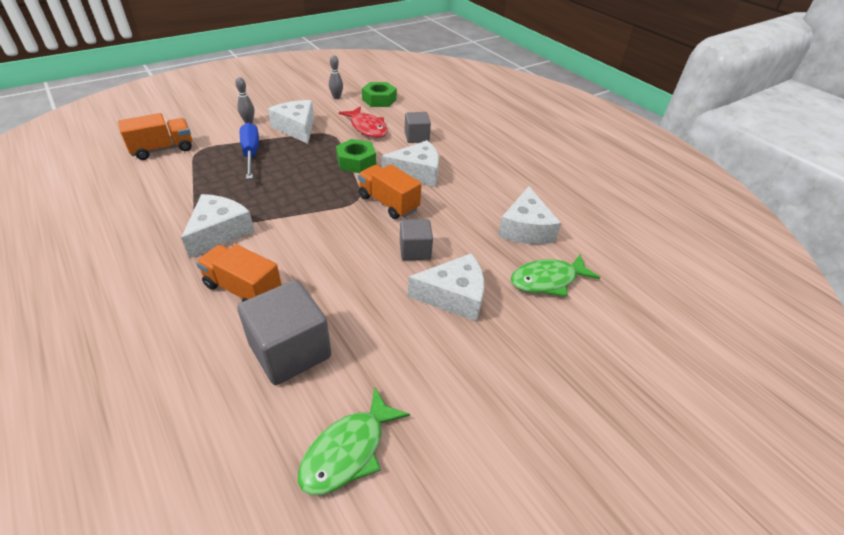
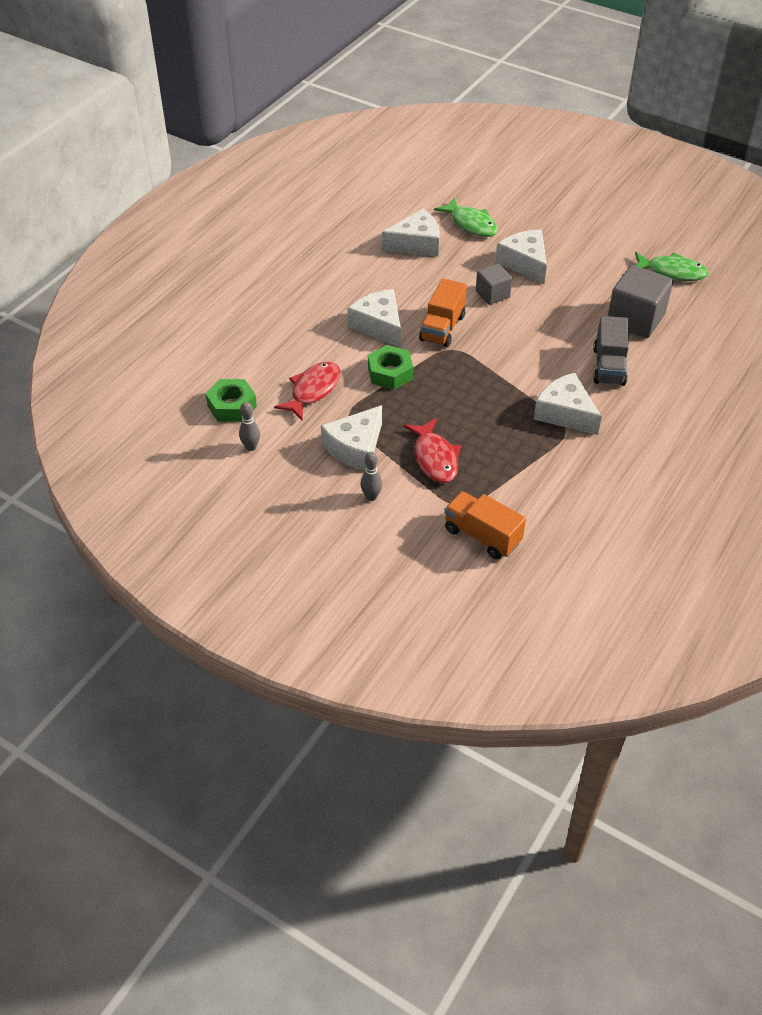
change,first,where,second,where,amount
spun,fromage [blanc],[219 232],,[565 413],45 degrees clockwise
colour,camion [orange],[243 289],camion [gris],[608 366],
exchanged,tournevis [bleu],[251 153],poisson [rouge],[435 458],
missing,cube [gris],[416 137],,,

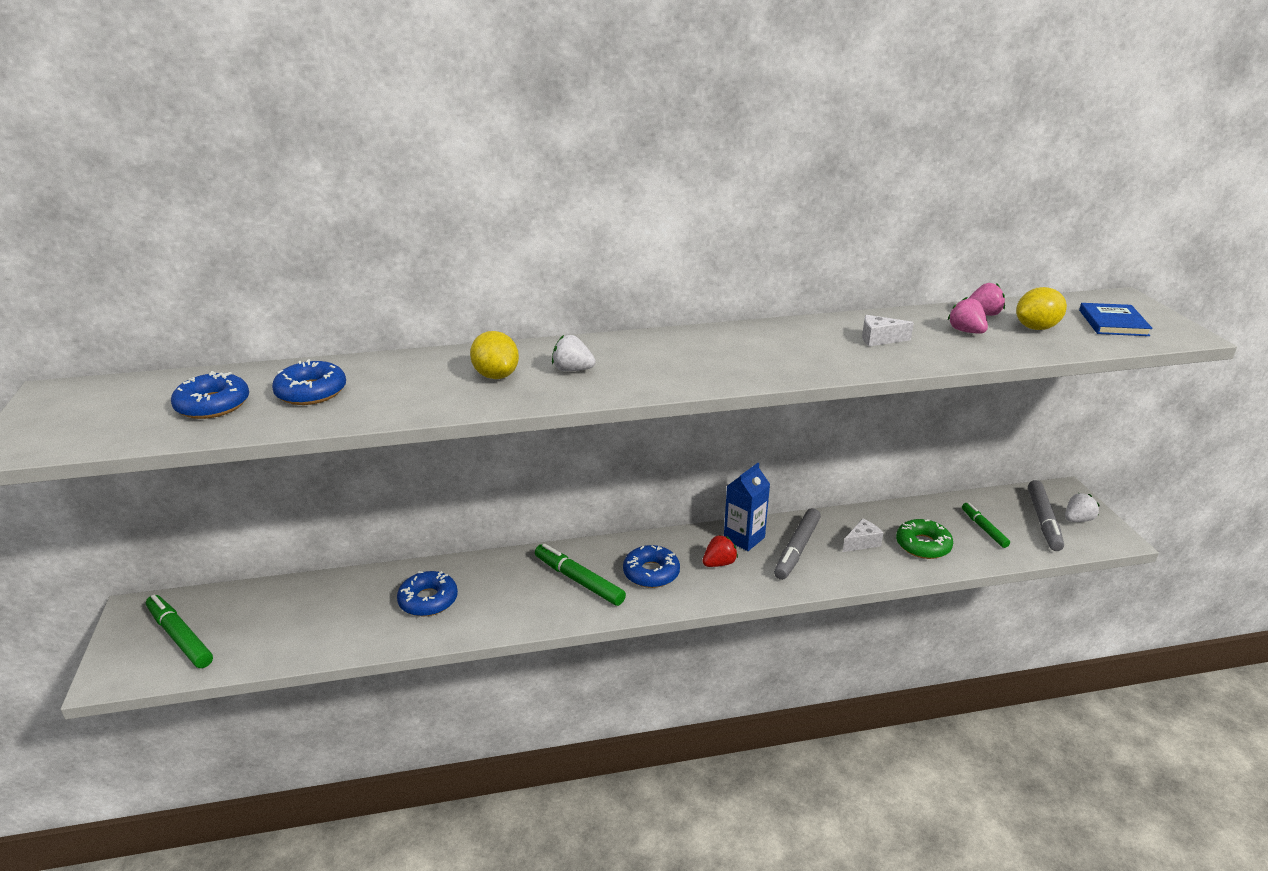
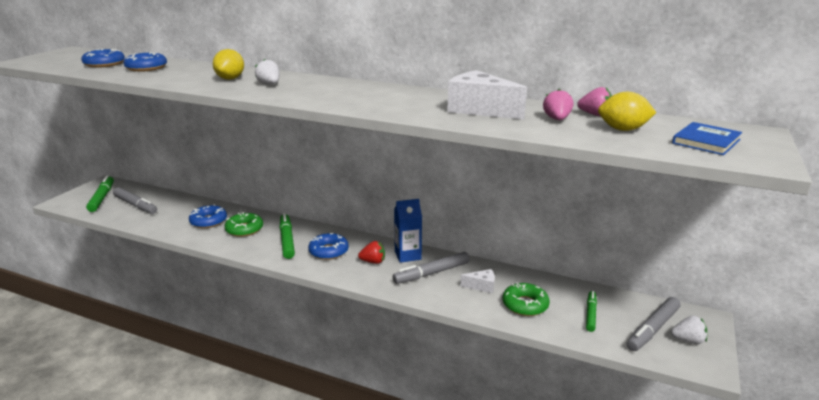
change,first,where,second,where,amount
size,fromage [blanc],[879 339],,[480 110],x1.97
appeared,,,feutre [gris],[135 205],
appeared,,,beignet [vert],[244 229],

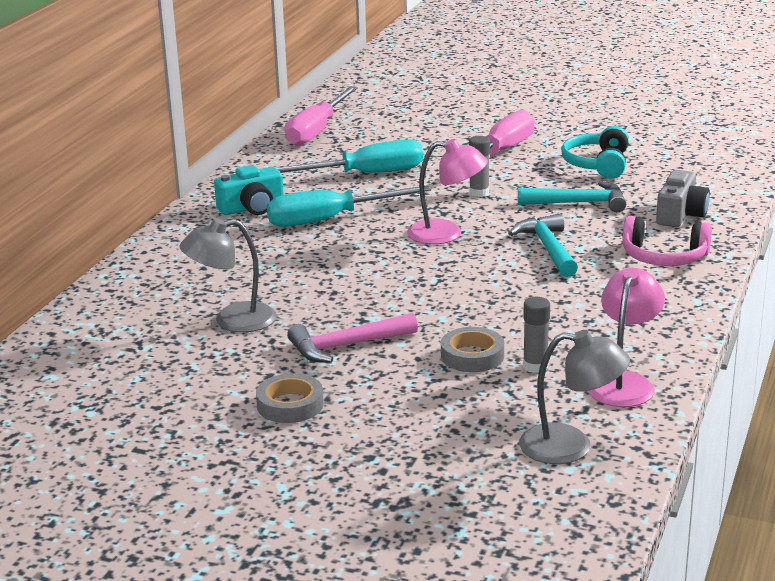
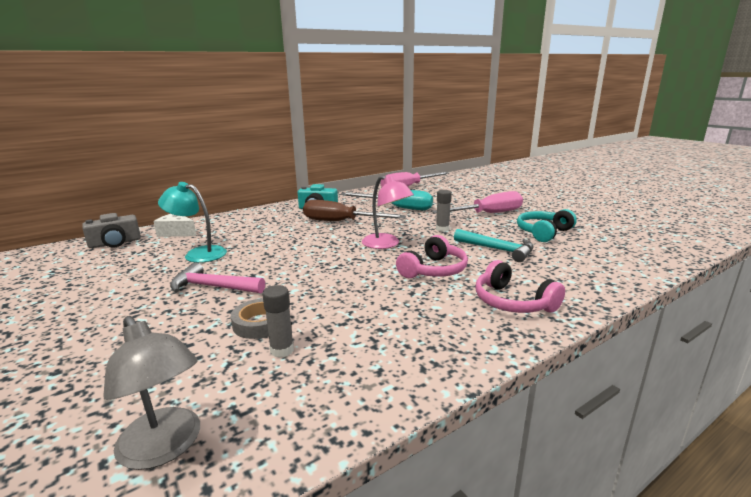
change,first,where,second,where,amount
colour,lampe [gris],[232 320],lampe [turquoise],[198 254],
missing,ruban adhésif [gris],[290 405],,,
colour,tournevis [turquoise],[330 219],tournevis [marron],[341 222],
exchanged,marteau [turquoise],[548 248],casque audio [rose],[434 270],
missing,lampe [rose],[624 382],,,
relocated,appareil photo [gris],[680 214],,[115 243],
appeared,,,fromage [blanc],[176 233],

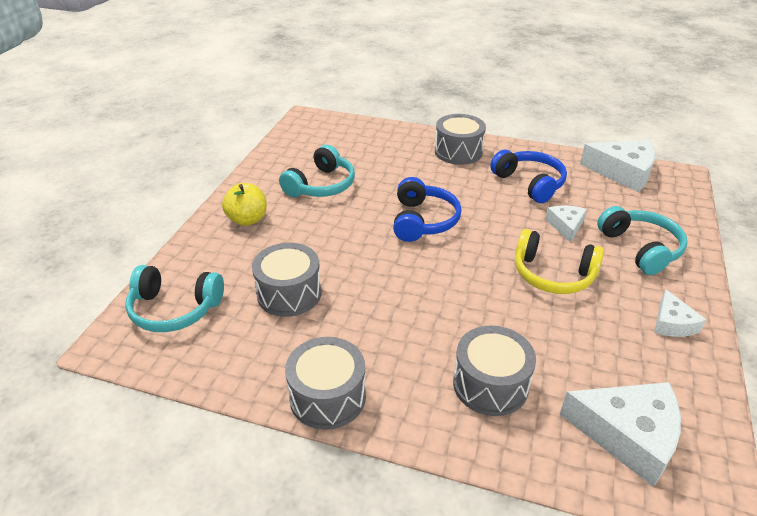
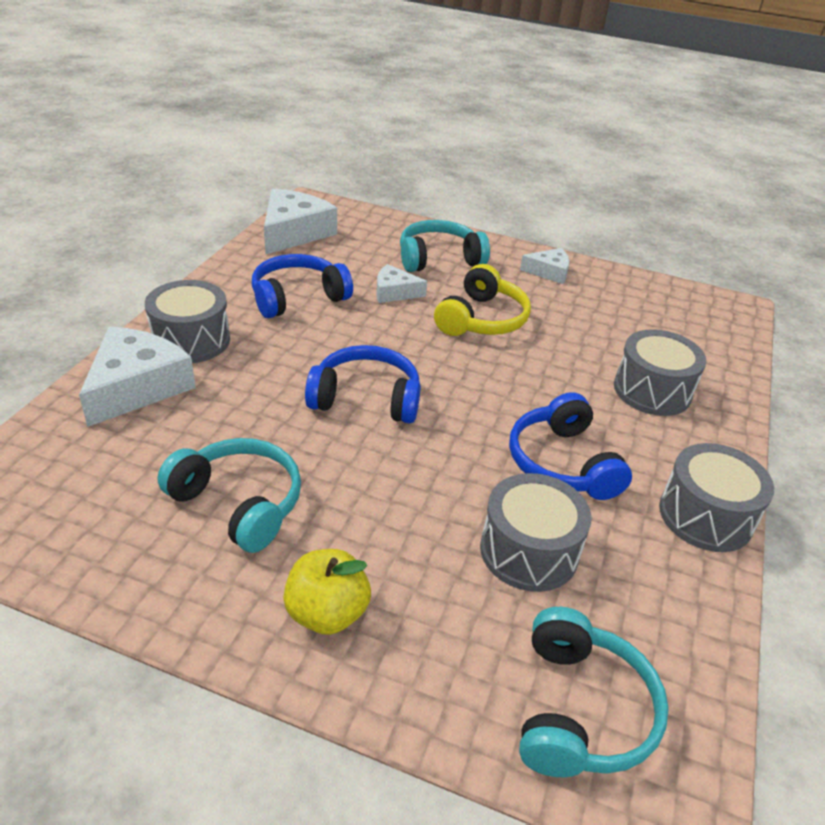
change,first,where,second,where,amount
relocated,fromage [blanc],[628 435],,[137 386],
appeared,,,casque audio [bleu],[562 463],

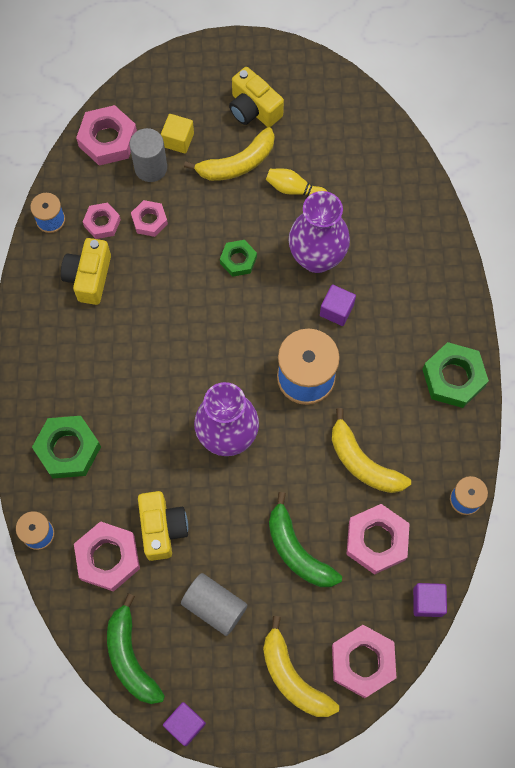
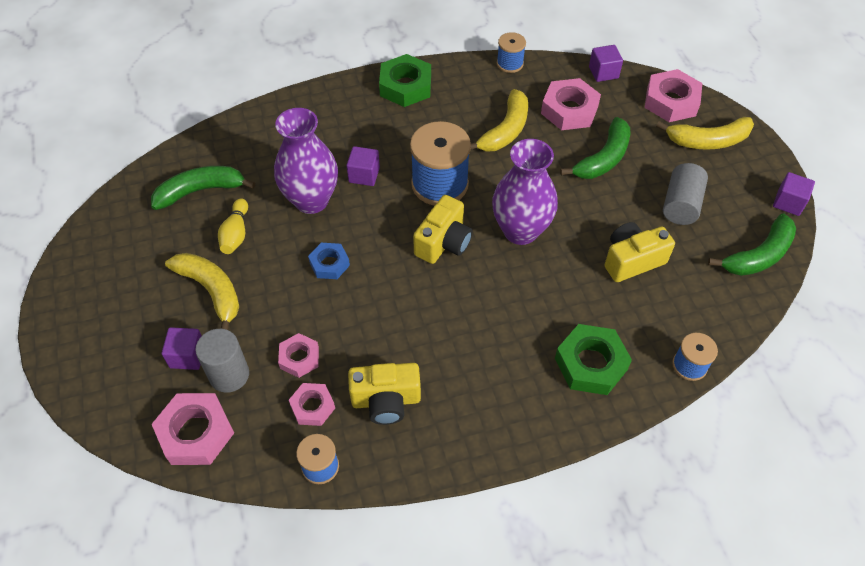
change,first,where,second,where,amount
missing,écrou [rose],[108 558],,,
colour,cube [jaune],[178 140],cube [violet],[187 356],
colour,écrou [vert],[238 260],écrou [bleu],[329 264],
relocated,appareil photo [jaune],[253 109],,[444 242],
spun,banane [jaune],[293 677],,[708 141],45 degrees clockwise
appeared,,,banane [vert],[200 191],

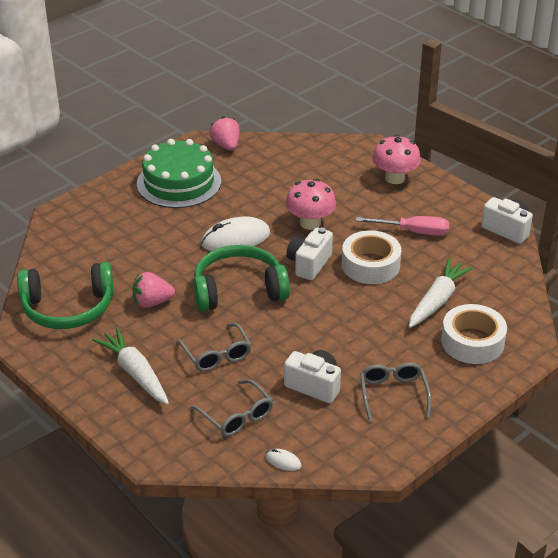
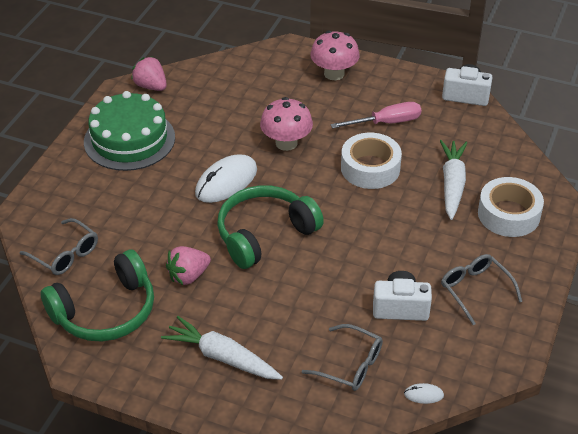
change,first,where,second,where,amount
relocated,lunettes [gris],[217 355],,[65 254],
missing,appareil photo [blanc],[309 264],,,

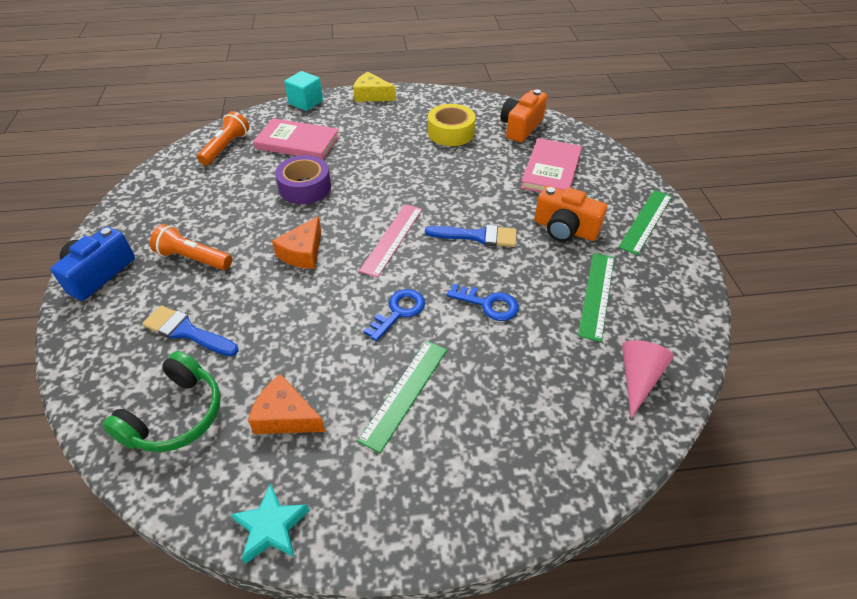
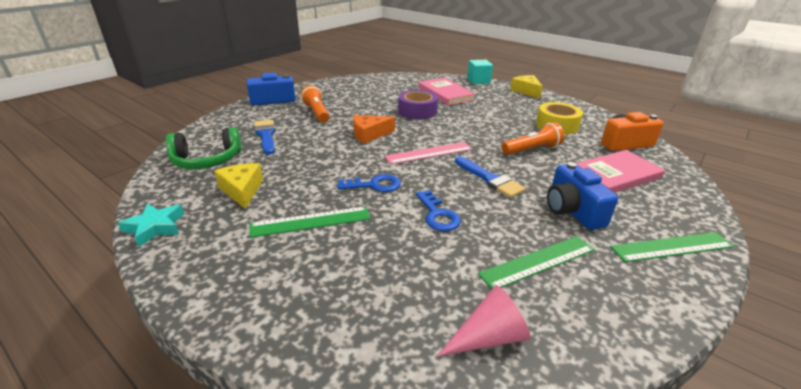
change,first,where,second,where,amount
relocated,lampe de poche [orange],[226 147],,[532 150],
colour,fromage [orange],[286 416],fromage [jaune],[242 190],
colour,appareil photo [orange],[565 229],appareil photo [bleu],[572 211],

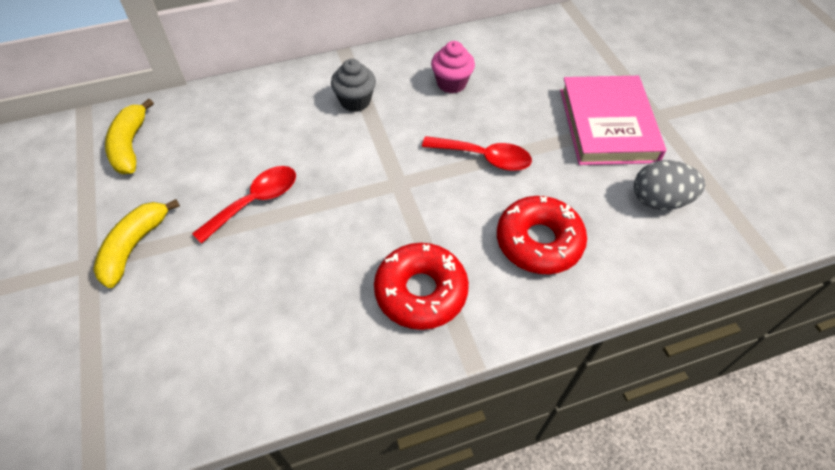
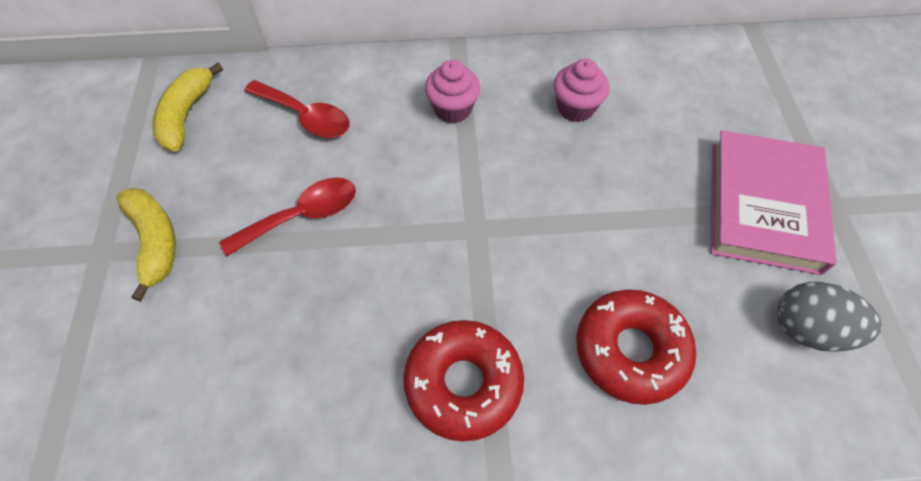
change,first,where,second,where,amount
spun,banane [jaune],[134 246],,[155 242],120 degrees clockwise
colour,muffin [gris],[355 101],muffin [rose],[452 109],
relocated,cuillère [rouge],[484 158],,[306 117],

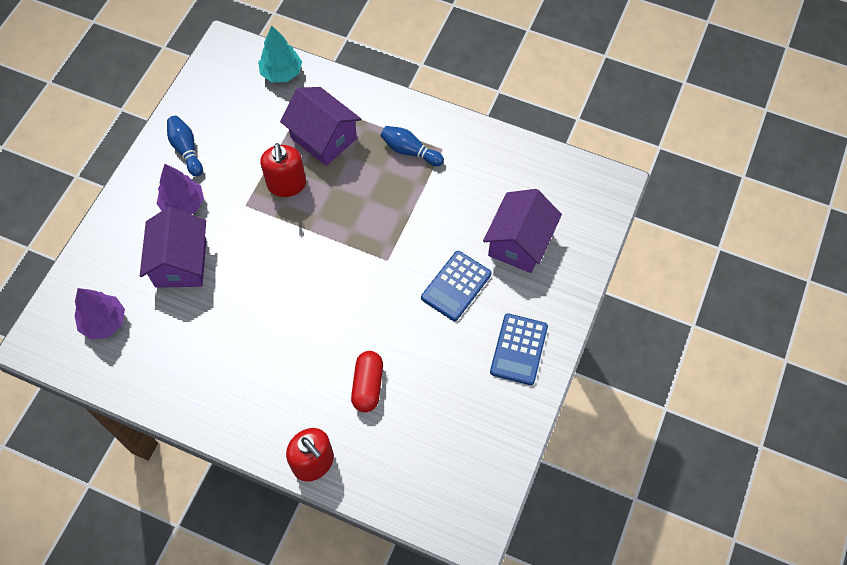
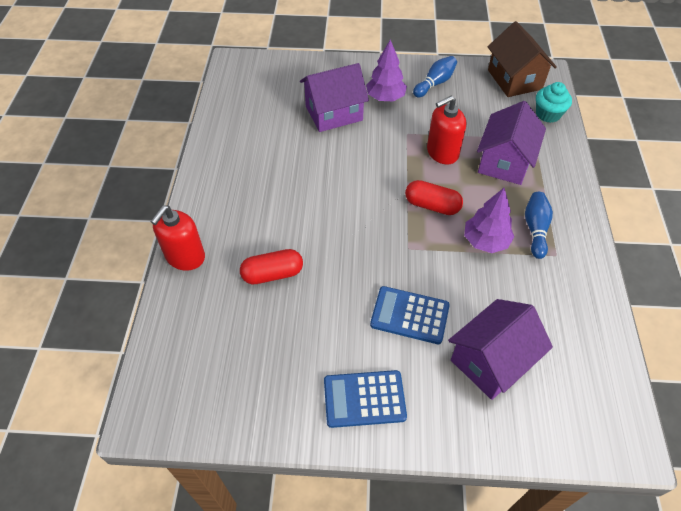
change,first,where,second,where,amount
relocated,arbre [violet],[104 322],,[485 241],
exchanged,arbre [turquoise],[281 73],muffin [turquoise],[548 114],
spun,maison [violet],[519 243],,[491 361],45 degrees counterclockwise
appeared,,,gélule [rouge],[432 206],
appeared,,,maison [marron],[514 79],

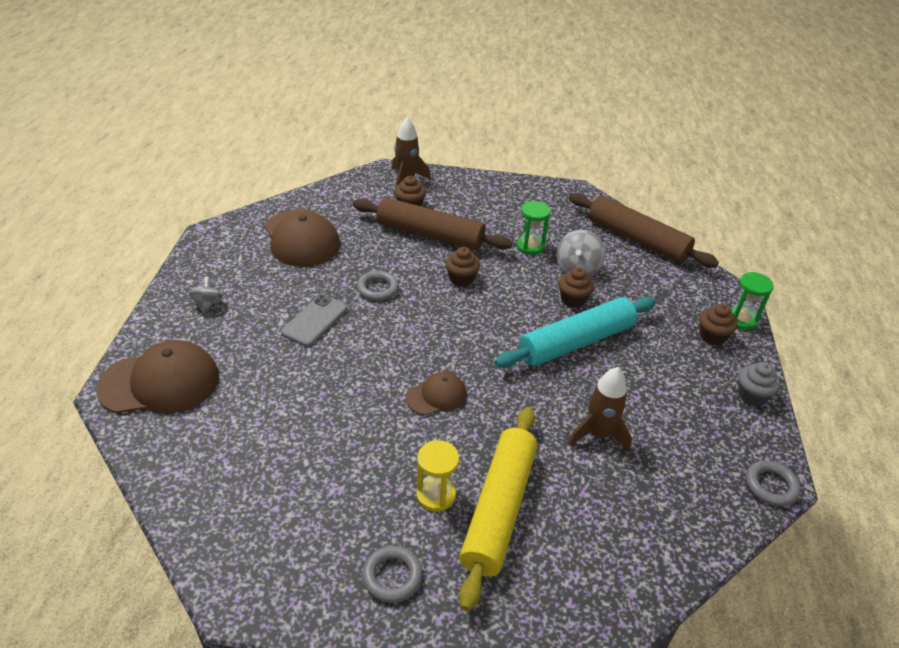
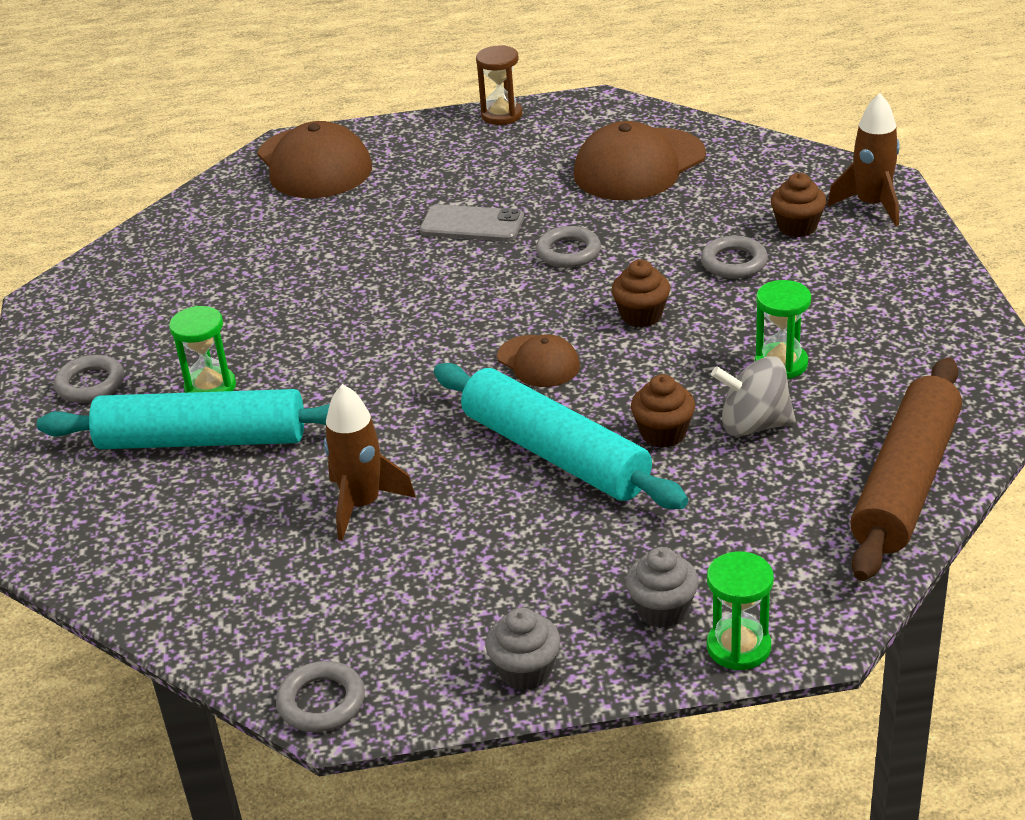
change,first,where,second,where,amount
missing,toupie [gris],[208 304],,,
exchanged,rouleau à pâtisserie [marron],[430 234],anneau [gris],[734 262],
relocated,casquette [marron],[436 396],,[538 362],
colour,sablier [jaune],[436 495],sablier [vert],[210 387],
colour,rouleau à pâtisserie [jaune],[498 509],rouleau à pâtisserie [turquoise],[202 440],
colour,muffin [marron],[712 336],muffin [gris],[662 610],
appeared,,,sablier [marron],[501 115],

